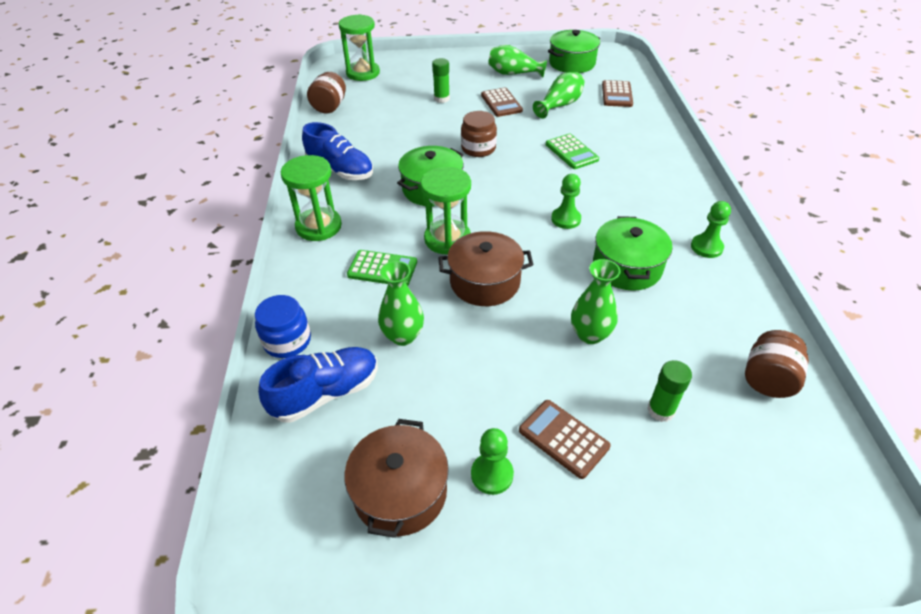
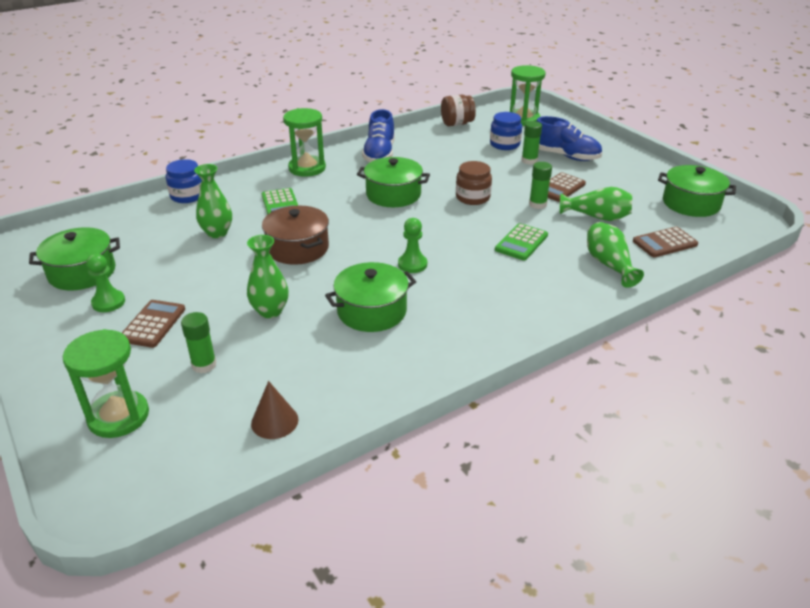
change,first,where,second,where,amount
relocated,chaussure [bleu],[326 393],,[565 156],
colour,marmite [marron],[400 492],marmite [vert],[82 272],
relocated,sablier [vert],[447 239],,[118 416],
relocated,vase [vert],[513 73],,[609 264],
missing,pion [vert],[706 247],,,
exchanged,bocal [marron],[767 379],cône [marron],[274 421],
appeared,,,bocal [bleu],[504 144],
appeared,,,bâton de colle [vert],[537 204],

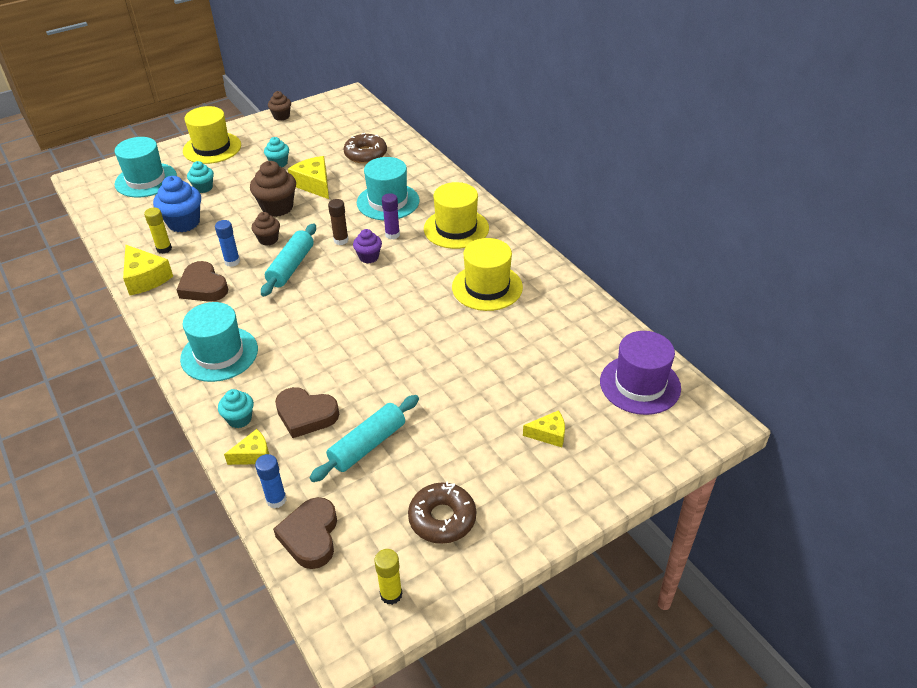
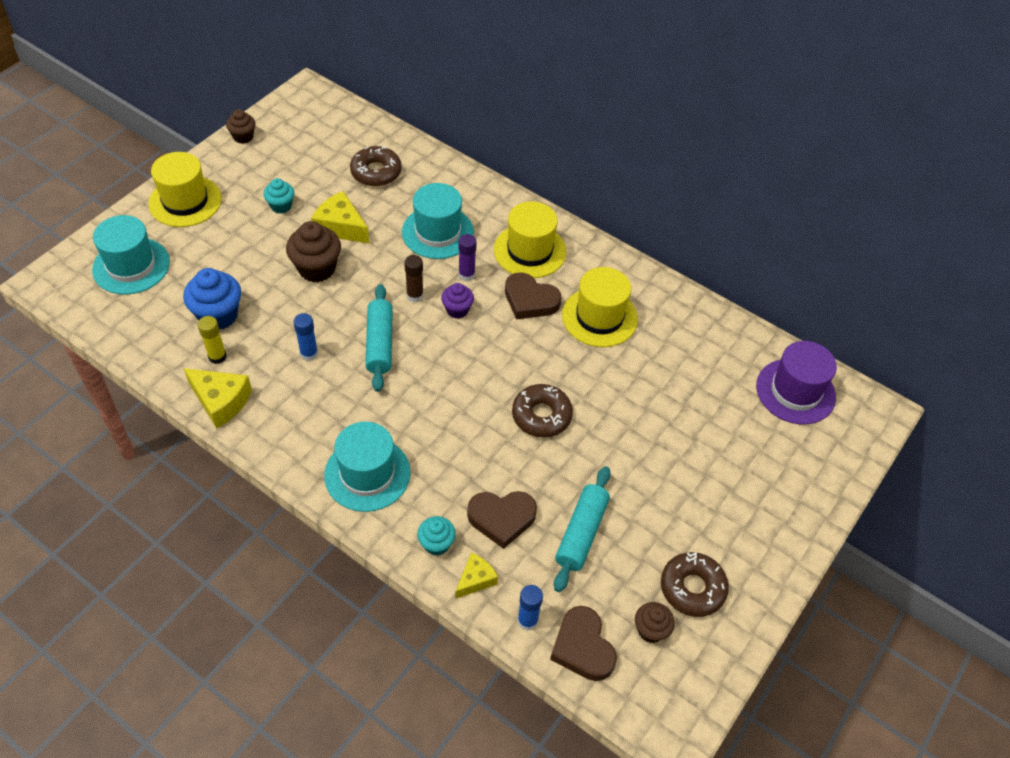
change,first,where,second,where,amount
relocated,cœur [marron],[203 287],,[530 300],
missing,muffin [turquoise],[203 188],,,
relocated,muffin [marron],[268 239],,[650 630],
missing,bâton de colle [jaune],[391 594],,,
missing,fromage [jaune],[548 434],,,
appeared,,,beignet [marron],[541 415],

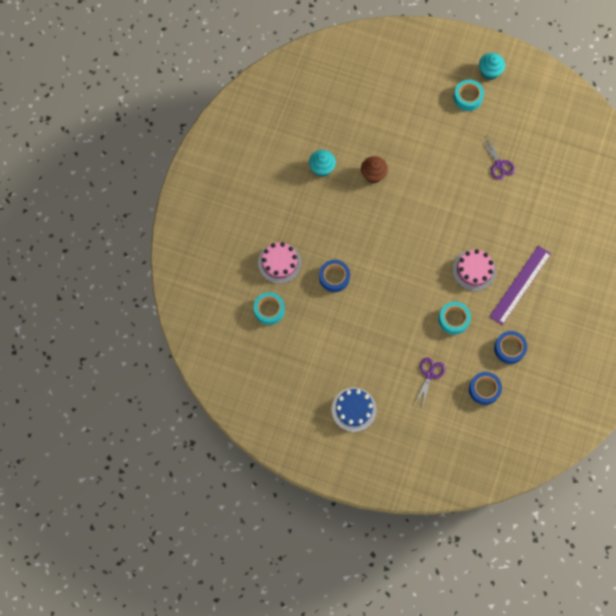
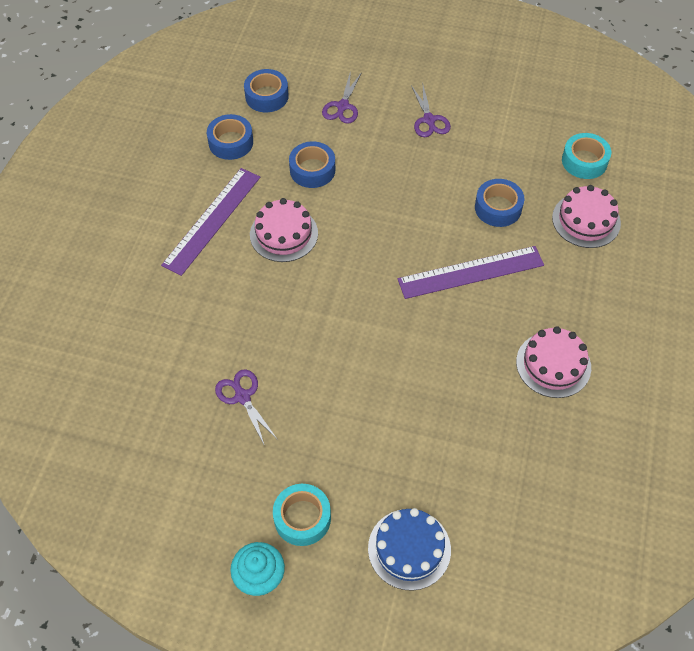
change,first,where,second,where,amount
exchanged,muffin [turquoise],[322 168],gâteau [rose],[553 364],
relocated,gâteau [bleu],[354 409],,[409 549],
missing,muffin [marron],[373 174],,,
colour,ruban adhésif [turquoise],[454 319],ruban adhésif [bleu],[312 170],
appeared,,,règle [violet],[471 272],
appeared,,,ciseaux [violet],[429 120],

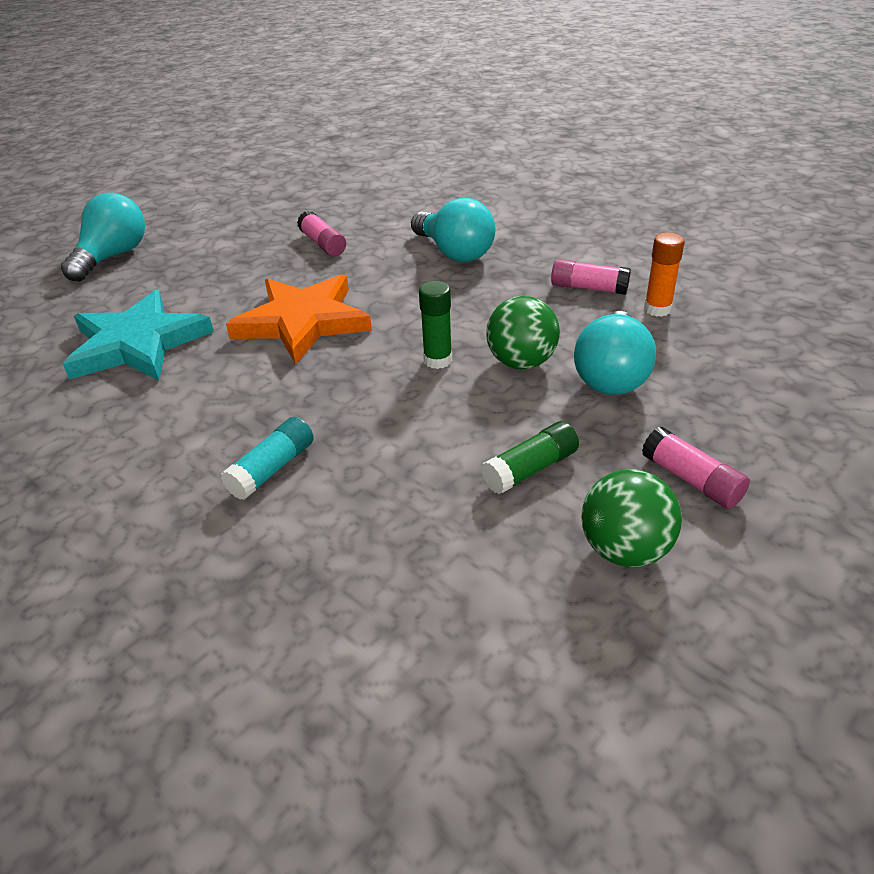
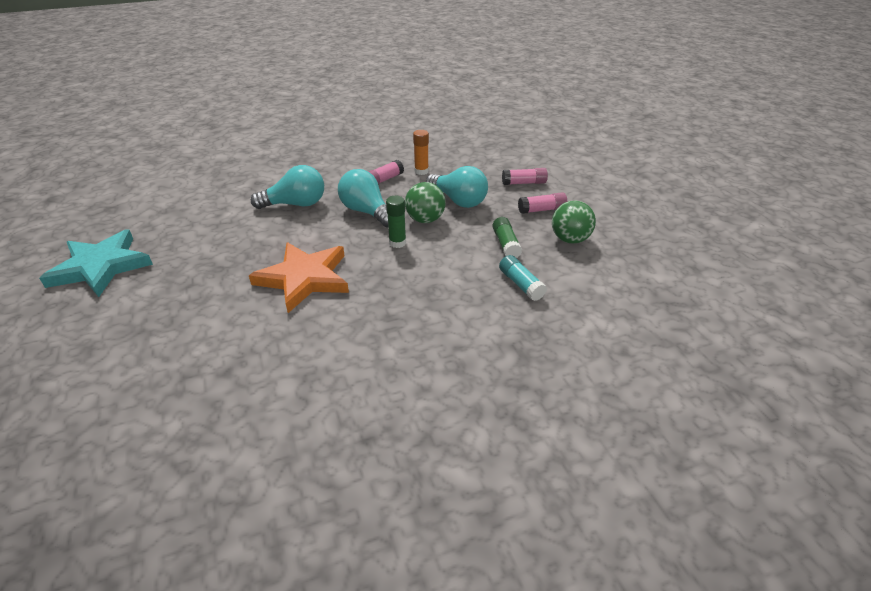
change,first,where,second,where,amount
relocated,ampoule [turquoise],[113 257],,[366 212],
relocated,étoile [turquoise],[137 344],,[101 266],
relocated,bâton de colle [turquoise],[272 469],,[521 284],
relocated,bâton de colle [rose],[323 244],,[524 183],

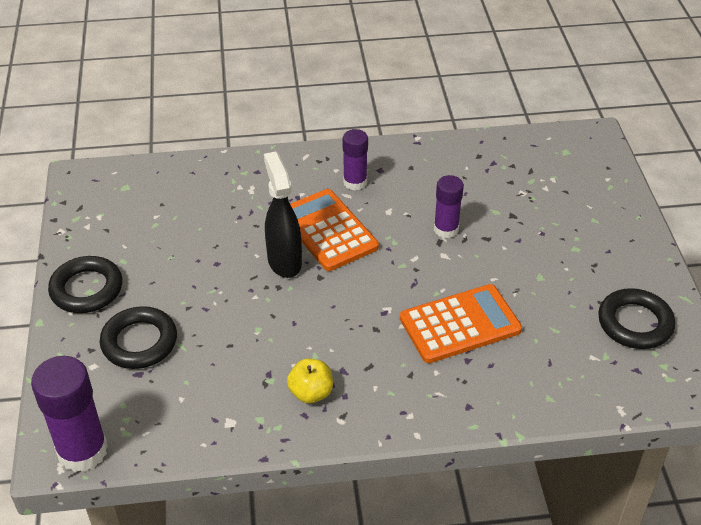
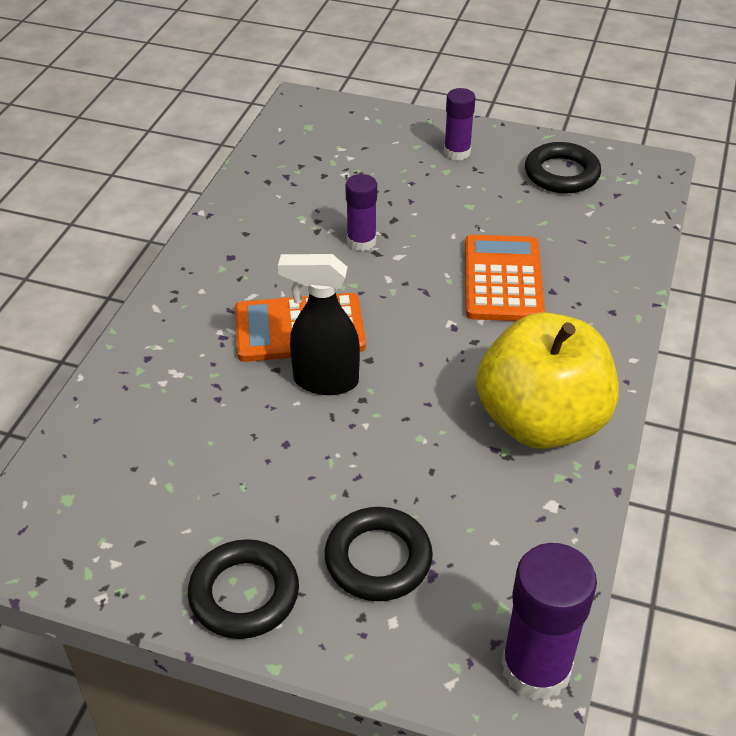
change,first,where,second,where,amount
size,pomme [jaune],[311 393],,[541 421],x2.46
relocated,bâton de colle [violet],[355 182],,[457 152],

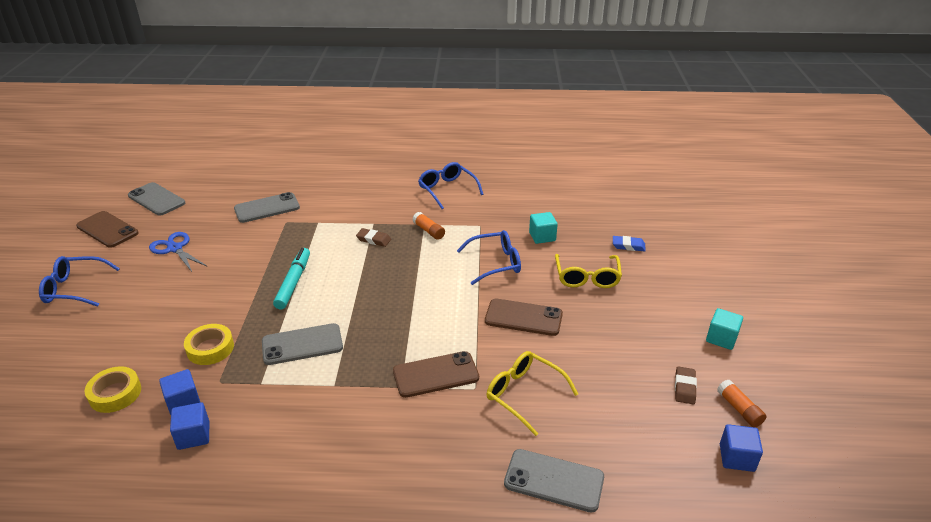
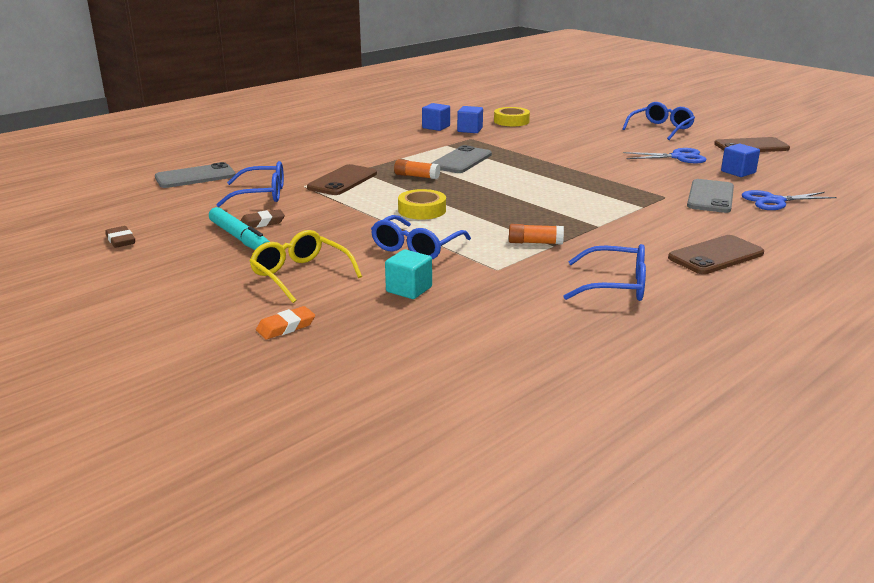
change,first,where,second,where,amount
missing,téléphone [gris],[156 199],,,
relocated,ruban adhésif [jaune],[210 348],,[422 210],
relocated,feutre [turquoise],[293 282],,[240 238],
relocated,gomme [marron],[373 239],,[262 223],
relocated,téléphone [marron],[523 317],,[716 256],
colour,lunettes [jaune],[524 395],lunettes [bleu],[260 195],
colour,gomme [bleu],[628 246],gomme [orange],[286 327],
missing,cube [turquoise],[721 338],,,
relocated,bâton de colle [orange],[739 409],,[416 176],
relocated,cube [bleu],[736 458],,[738 172],
appeared,,,ciseaux [bleu],[774 201],

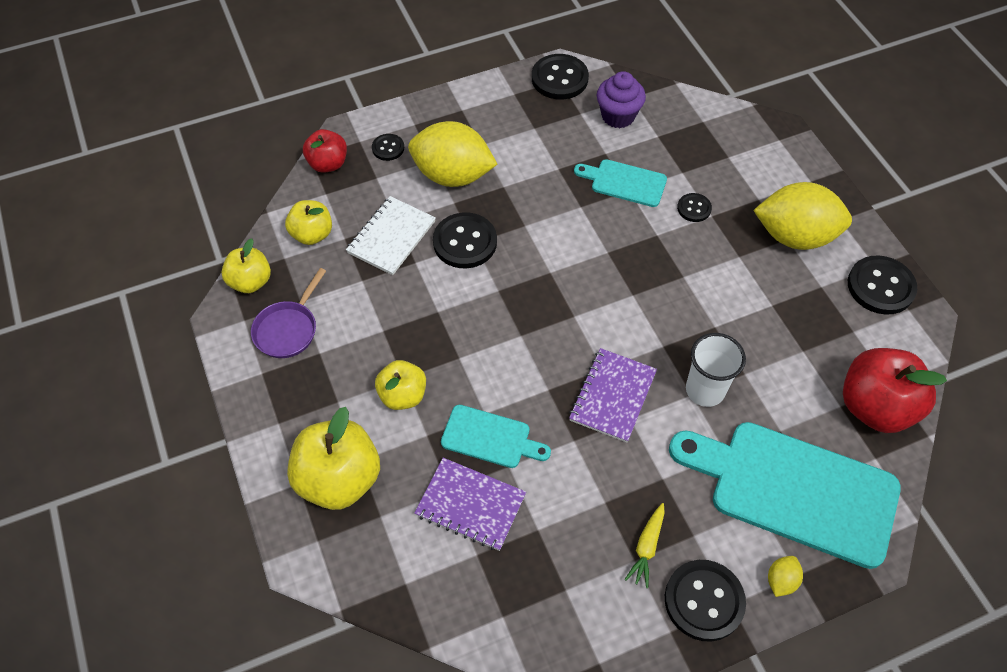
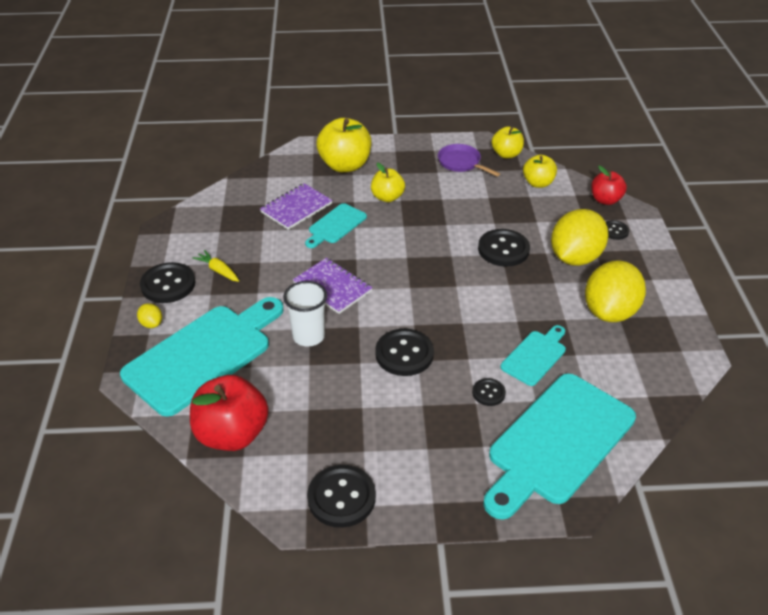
change,first,where,second,where,amount
missing,carnet [blanc],[391 237],,,
relocated,bouton [noir],[559 78],,[404 354],
missing,muffin [violet],[618 116],,,
relocated,citron [jaune],[795 236],,[609 312],
appeared,,,planche à découper [turquoise],[557 442],

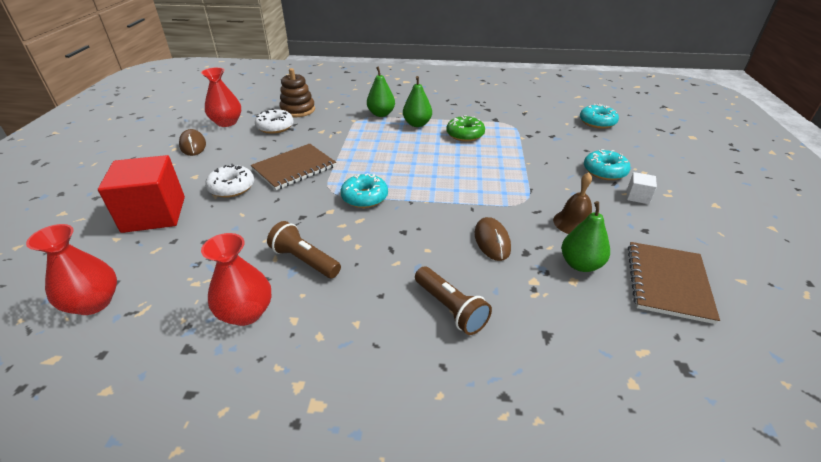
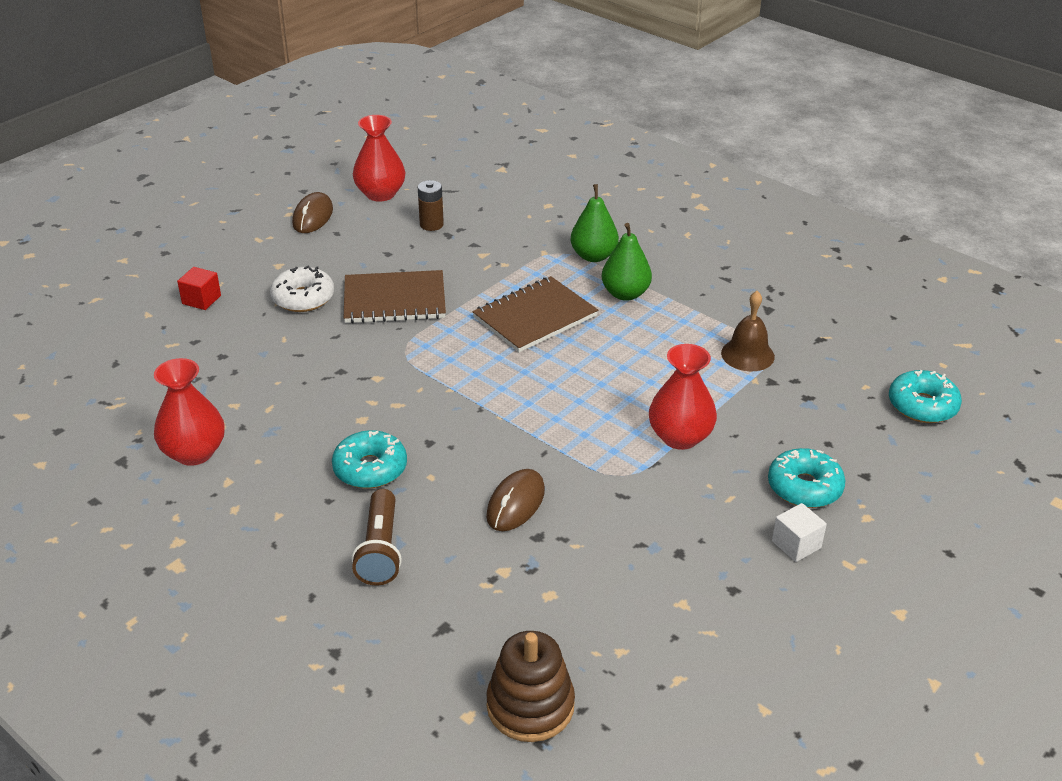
change,first,where,second,where,amount
relocated,vase [rouge],[94 303],,[680 437],
size,cube [rouge],[154 214],,[201 300],x0.43
exchanged,beignet [blanc],[275 127],pile [marron],[431 224],
missing,lampe de poche [marron],[304 260],,,
relocated,jouet à empiler [marron],[298 110],,[530 706],
relocated,beignet [turquoise],[364 197],,[370 469],
missing,beignet [vert],[465 134],,,
relocated,cloche [marron],[574 223],,[747 354],
missing,poire [vert],[580 264],,,
relocated,carnet [marron],[668 282],,[535 317],

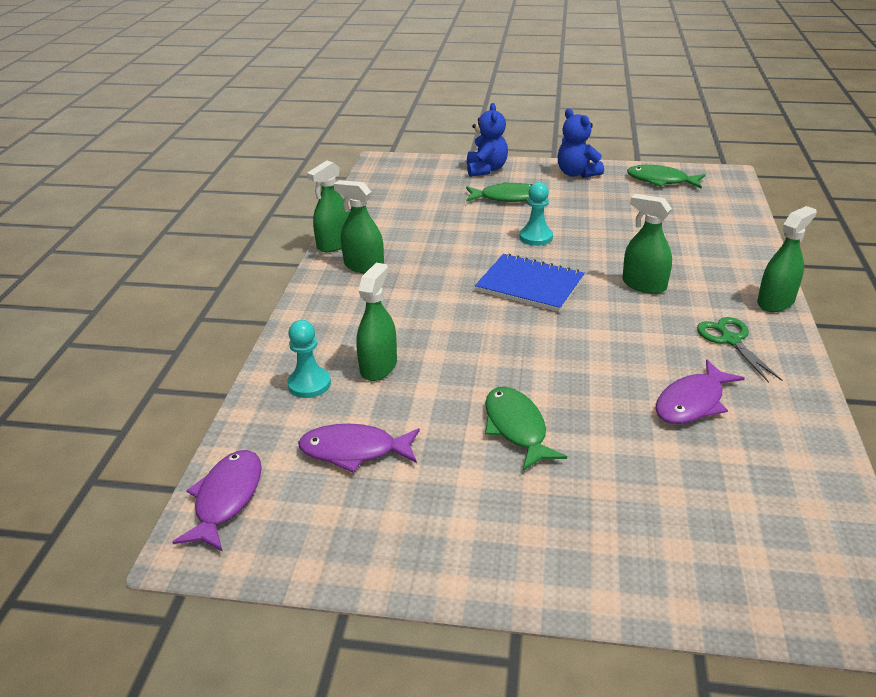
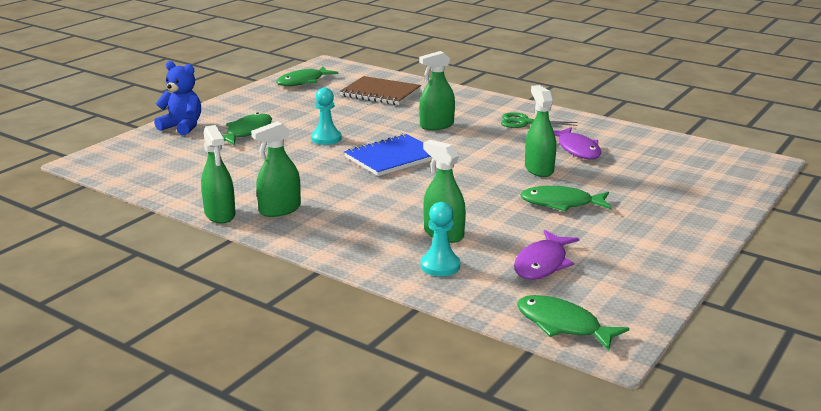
change,first,where,second,where,amount
colour,poisson [violet],[226 498],poisson [vert],[563 325],
missing,ours en peluche [bleu],[576 173],,,
relocated,vaporisateur [vert],[775 302],,[539 169],
appeared,,,carnet [marron],[380 93],

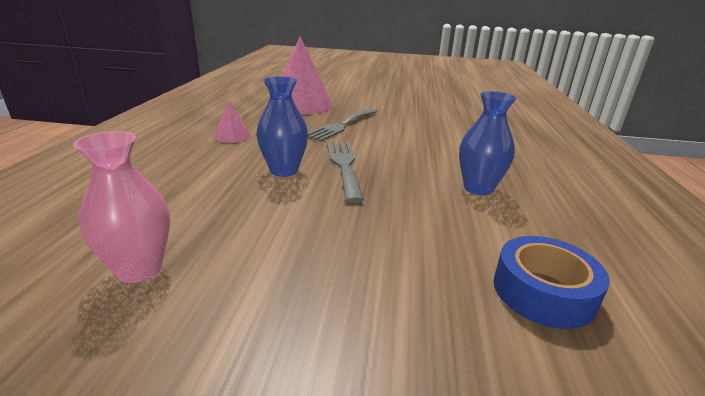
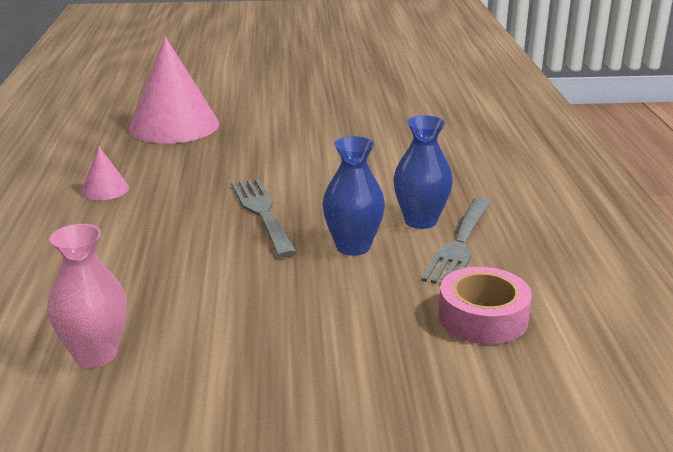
change,first,where,second,where,amount
relocated,vase [bleu],[284 170],,[353 247],
relocated,fourchette [gris],[341 125],,[459 245],
colour,ruban adhésif [bleu],[543 292],ruban adhésif [rose],[483 317],

